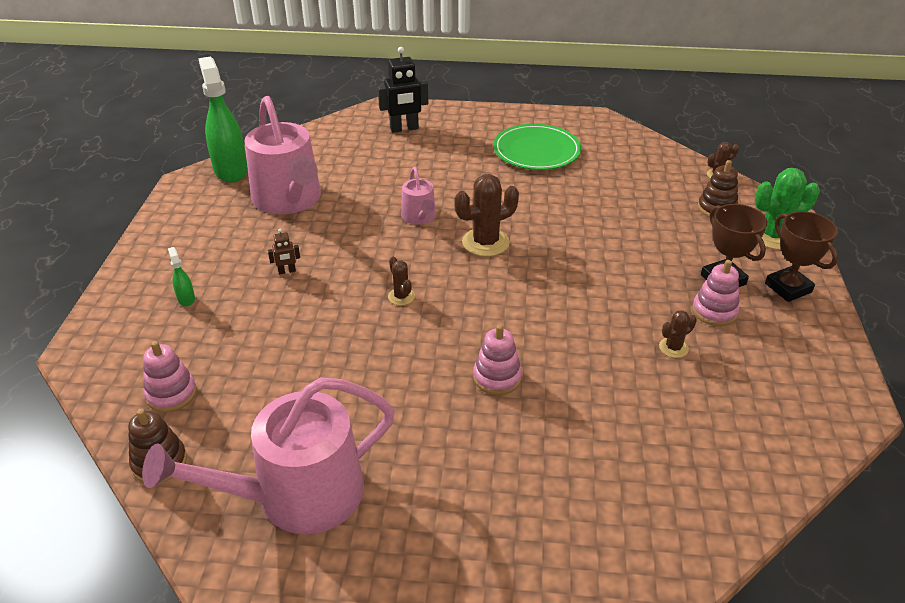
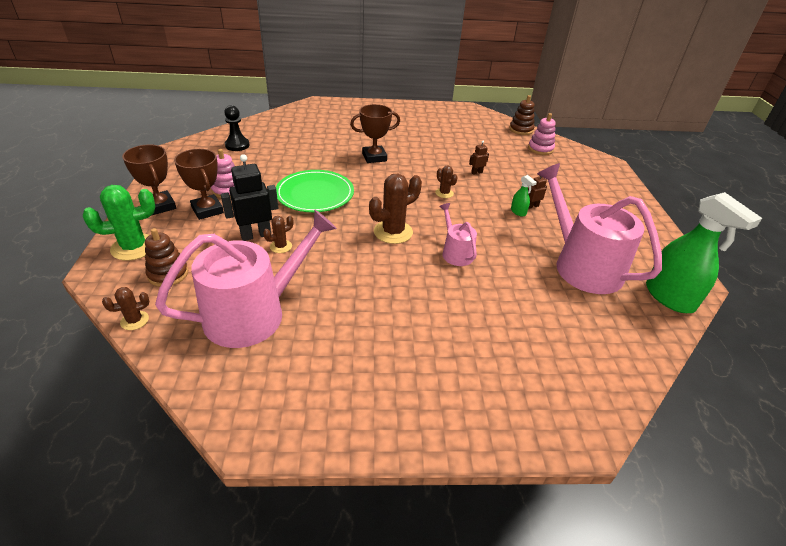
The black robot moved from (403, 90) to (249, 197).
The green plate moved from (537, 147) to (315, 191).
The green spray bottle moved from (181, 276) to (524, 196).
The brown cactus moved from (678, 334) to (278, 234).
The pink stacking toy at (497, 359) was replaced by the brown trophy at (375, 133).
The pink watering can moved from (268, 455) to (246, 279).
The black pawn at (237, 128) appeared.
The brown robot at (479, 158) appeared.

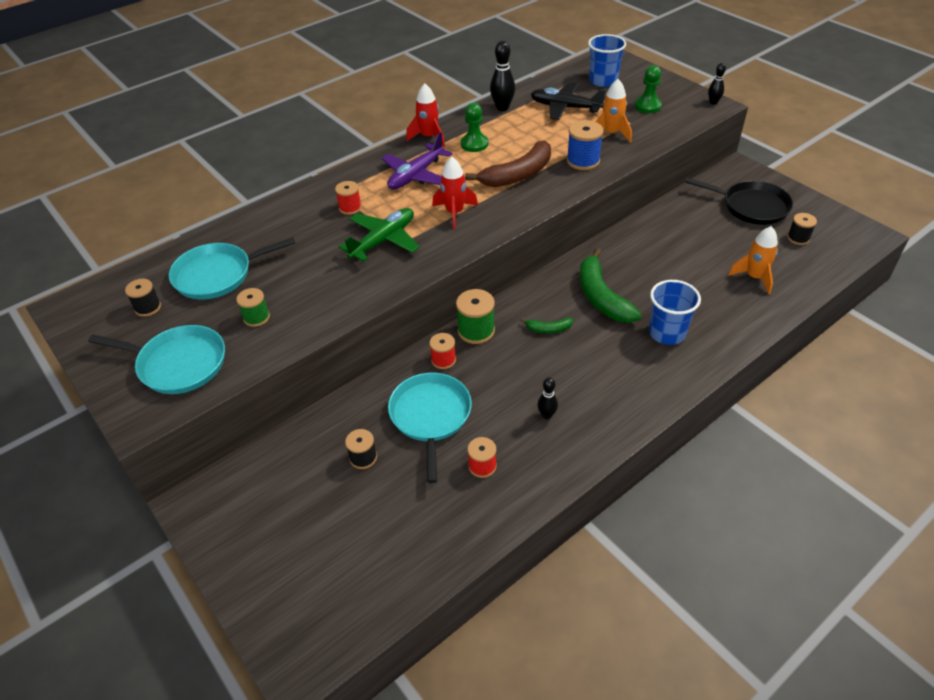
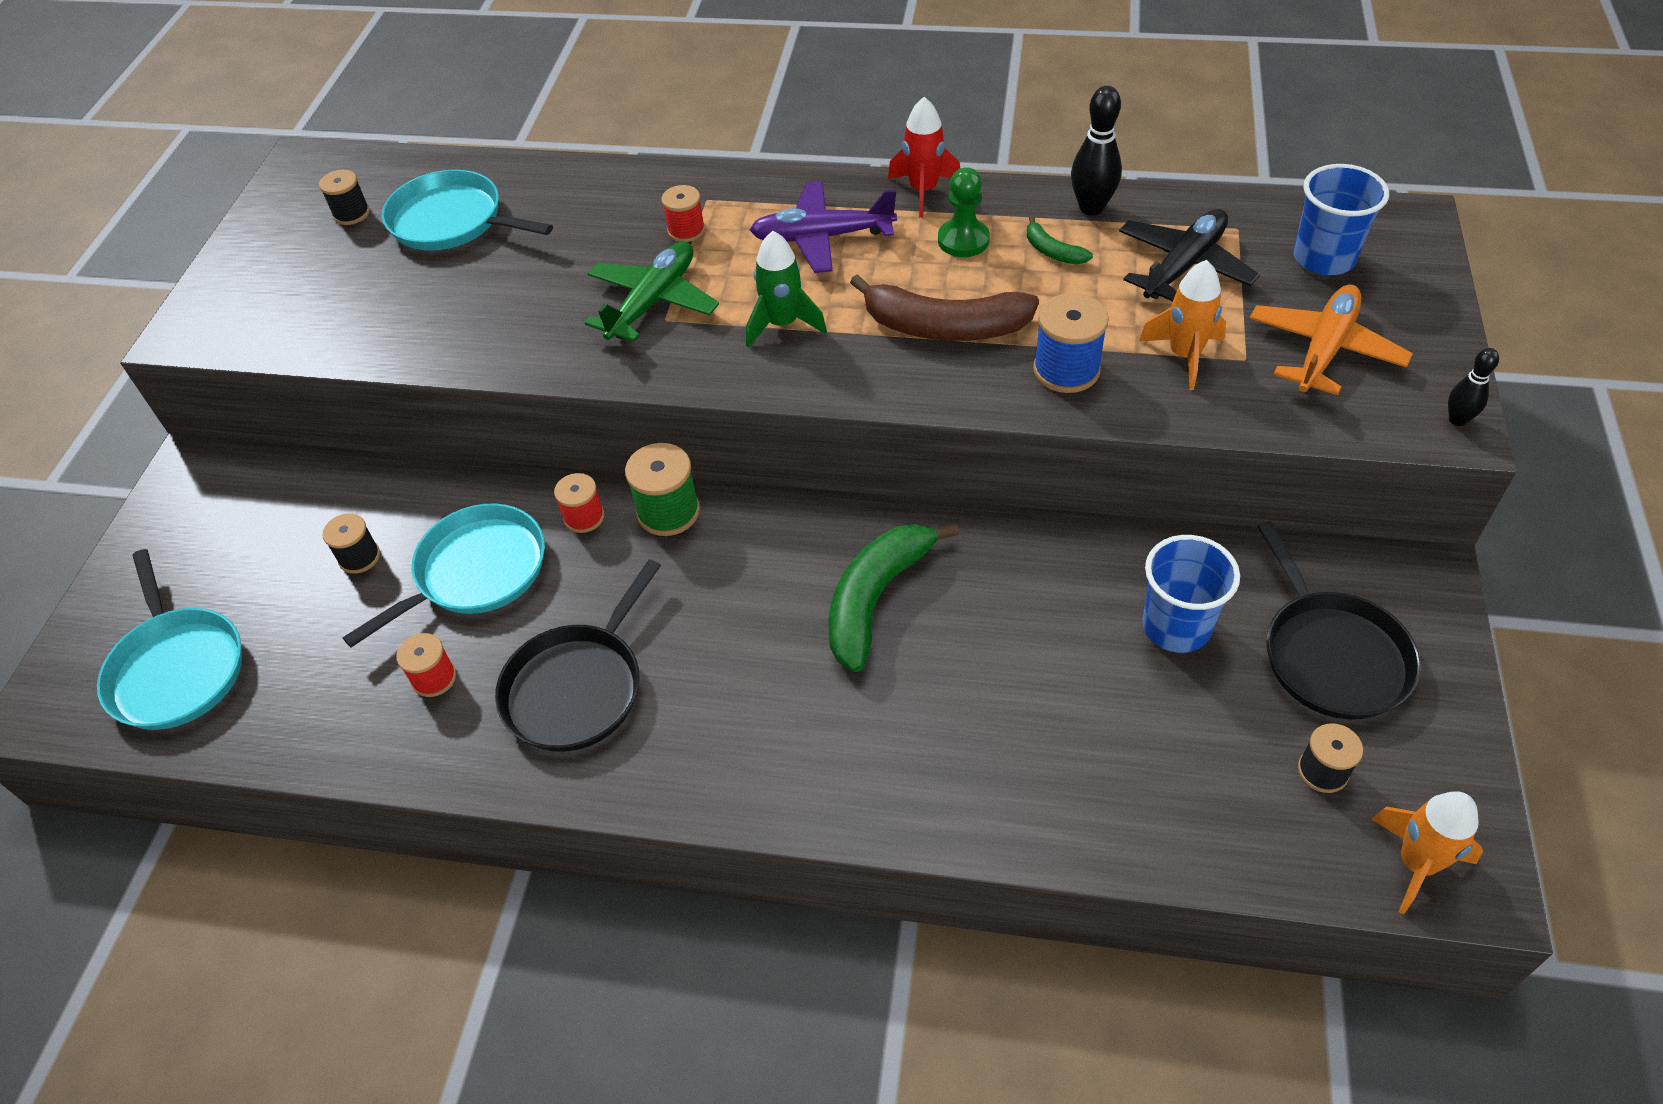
The green pawn at (648, 89) was replaced by the orange plane at (1331, 339).
The black plane at (568, 101) turned 60 degrees clockwise.
The red rocket at (455, 193) became the green rocket at (786, 289).
The green plane at (379, 235) turned 60 degrees counterclockwise.
The orange rocket moved from (753, 260) to (1427, 852).
The blue cup moved from (675, 312) to (1191, 594).
The green spool at (253, 307) disappeared.
The green banana moved from (546, 325) to (1060, 240).
The turquoise pan moved from (156, 359) to (169, 639).
The black bowling pin at (547, 398) was replaced by the black pan at (578, 655).

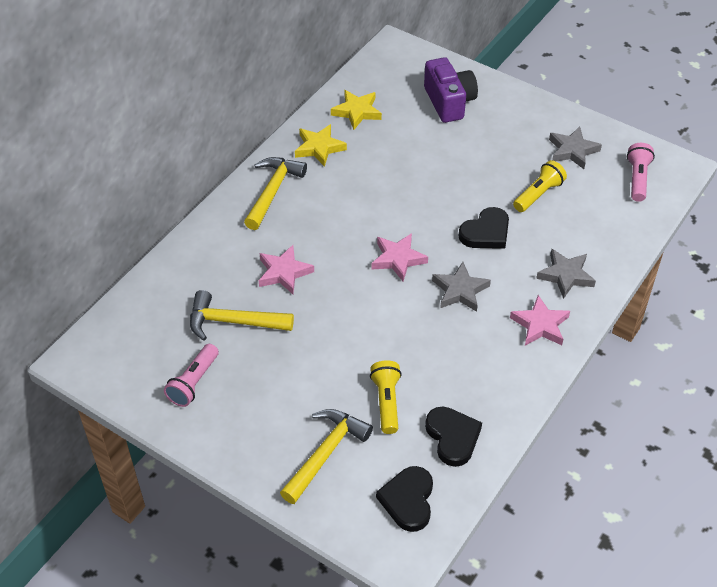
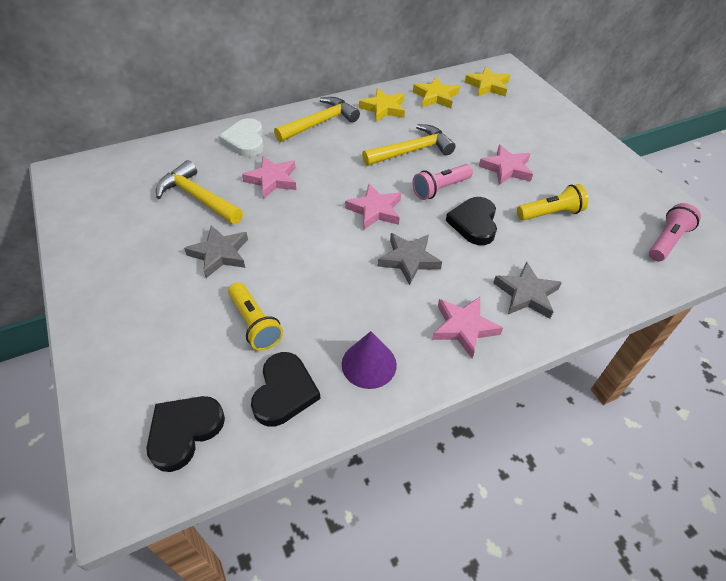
The purple camera at (451, 90) disappeared.
The grey star moved from (575, 148) to (216, 251).
The black heart at (484, 228) turned 105 degrees clockwise.
The pink flashlight moved from (191, 375) to (442, 182).
The yellow flashlight at (386, 397) turned 120 degrees clockwise.
The yellow hammer moved from (326, 456) to (409, 145).
The yellow star at (487, 82) appeared.
The white heart at (241, 137) appeared.
The pink star at (506, 165) appeared.
The purple cone at (369, 360) appeared.

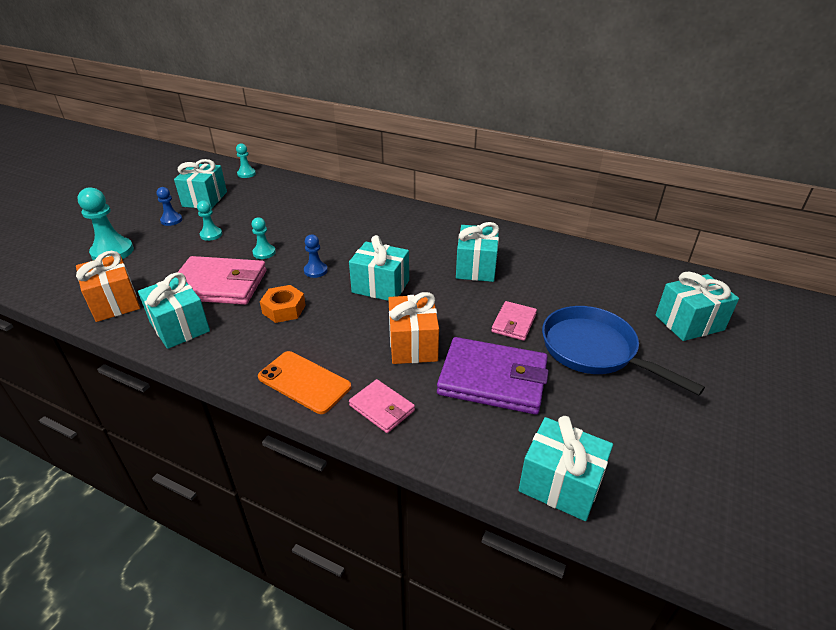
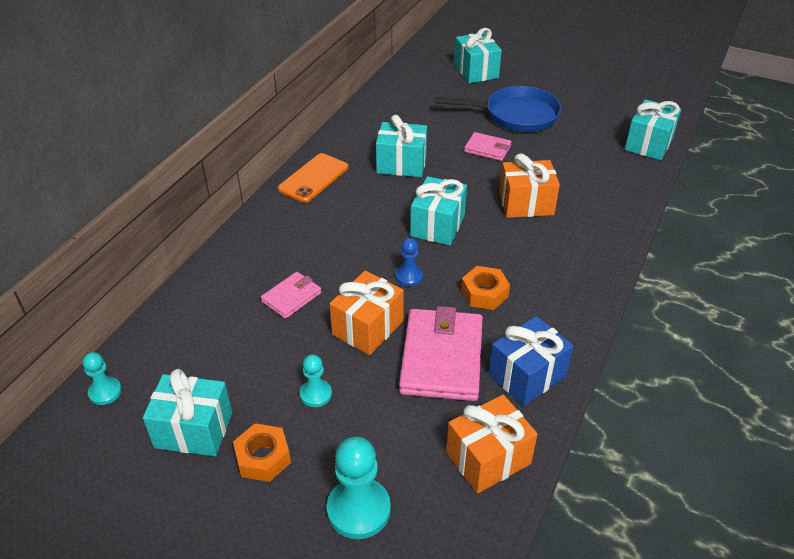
The blue pawn at (169, 206) was replaced by the orange nut at (262, 452).
The turquoise pawn at (263, 238) was replaced by the orange gift at (367, 313).
The turquoise gift at (174, 310) became the blue gift at (531, 361).
The blue pan at (623, 350) turned 135 degrees counterclockwise.
The purple wallet at (493, 376) disappeared.
The orange phone moved from (304, 382) to (313, 178).
The pink wallet moved from (382, 406) to (291, 295).

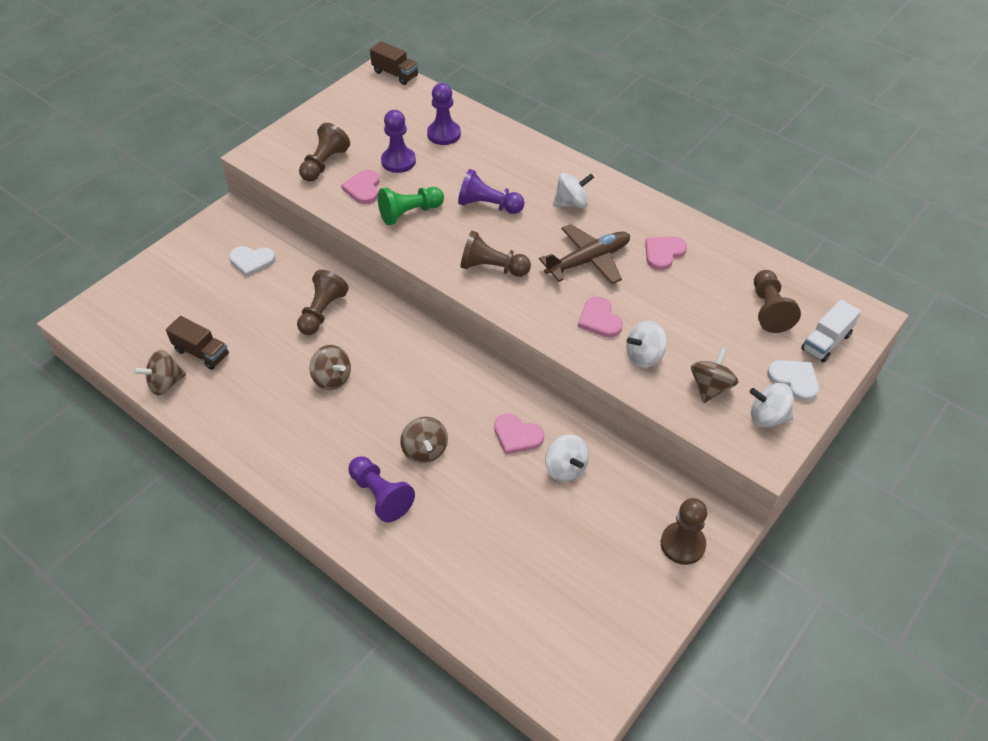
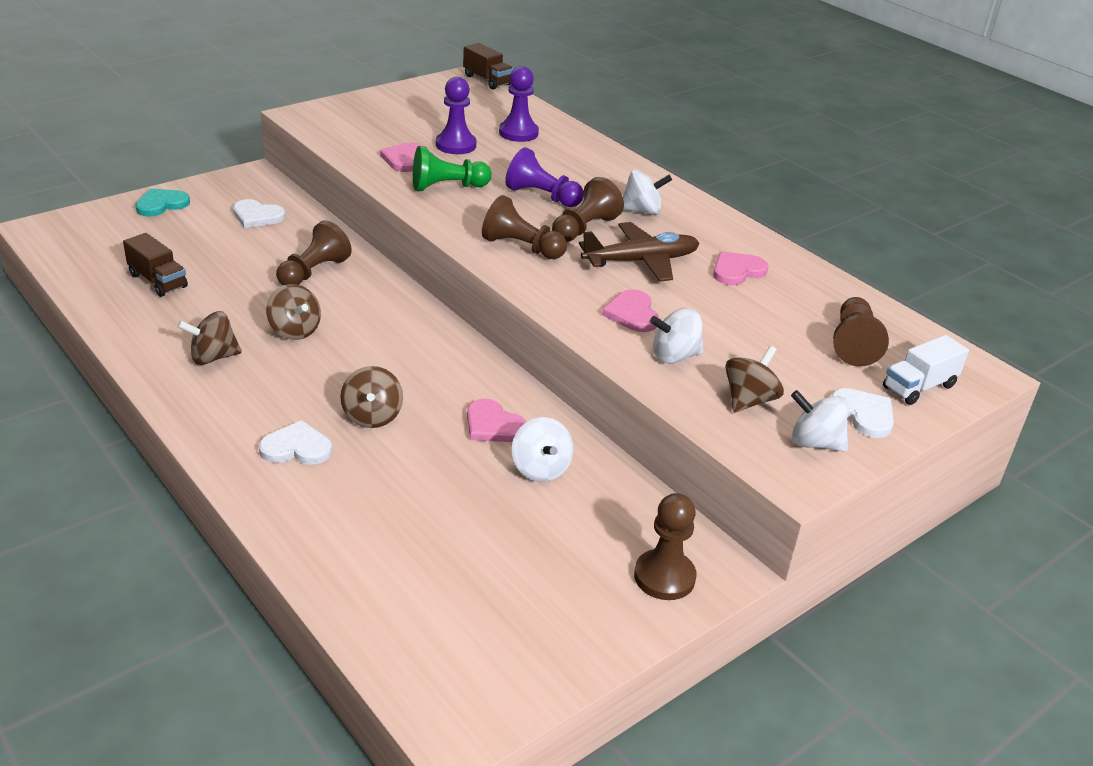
The brown pawn moved from (324, 152) to (588, 209).
The brown spinning top moved from (159, 372) to (209, 338).
The purple pawn at (381, 489) was replaced by the white heart at (295, 442).
The turquoise heart at (162, 203) appeared.

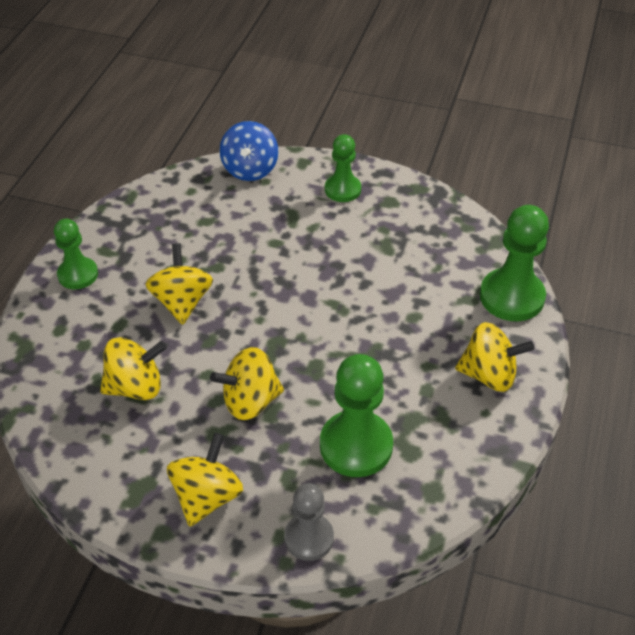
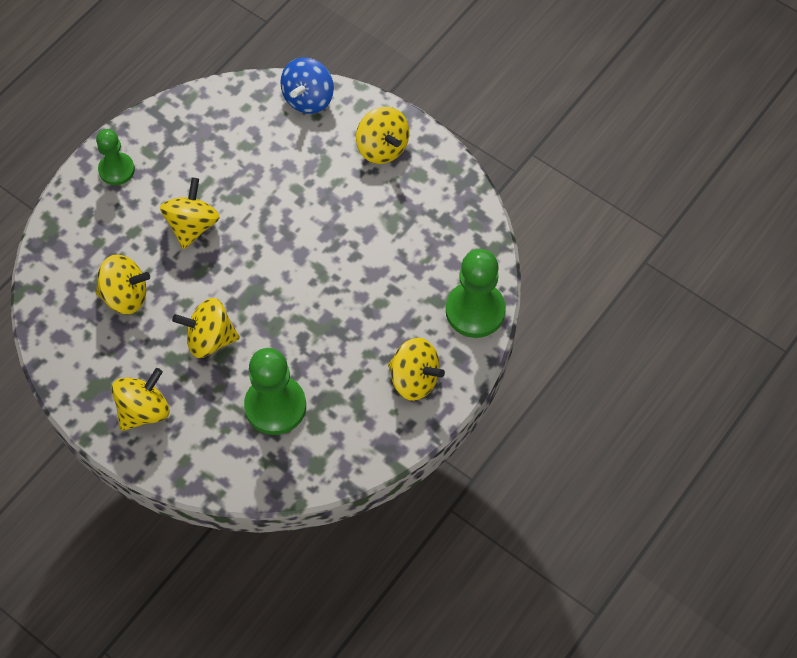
The green pawn at (343, 168) was replaced by the yellow spinning top at (382, 135).
The grey pawn at (309, 522) disappeared.

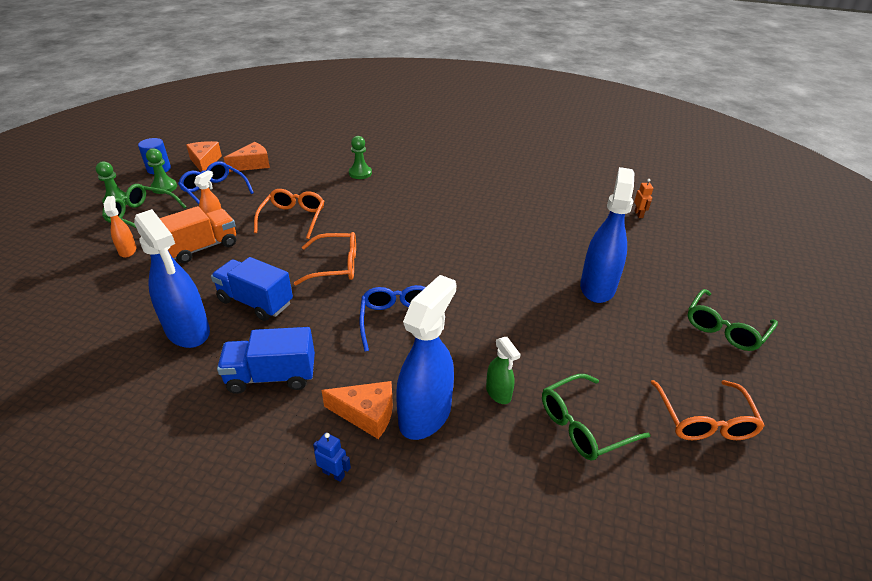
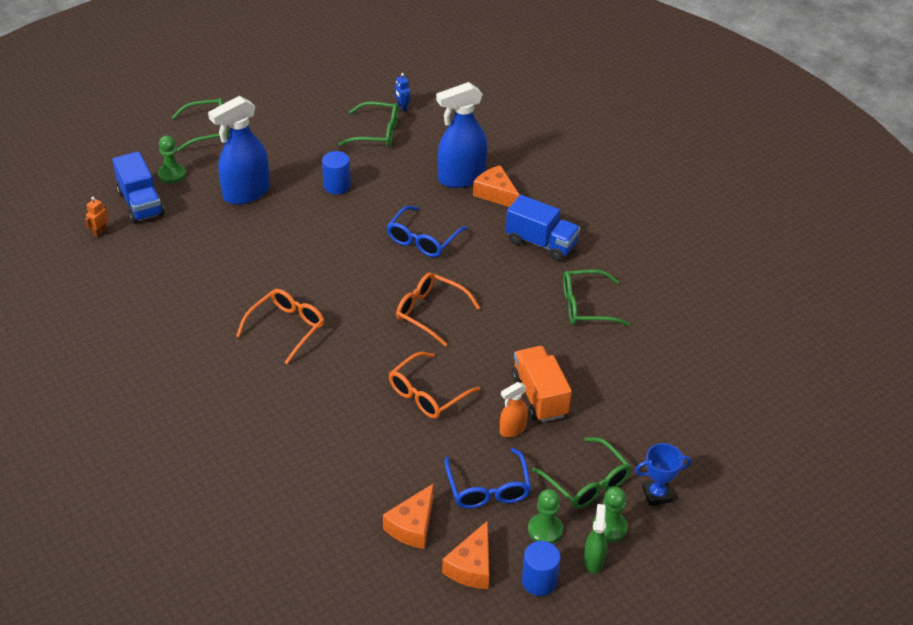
The green pawn moved from (360, 157) to (172, 160).
The orange cheese at (247, 157) turned 60 degrees counterclockwise.
The orange spray bottle at (120, 227) disappeared.
The orange truck at (197, 234) turned 75 degrees clockwise.
The blue spray bottle at (172, 278) was replaced by the green glasses at (597, 297).
The blue truck moved from (252, 289) to (138, 187).
The green spray bottle moved from (503, 370) to (595, 538).
The orange glasses moved from (708, 410) to (280, 326).
The blue robot moved from (332, 457) to (402, 92).
The blue cylinder at (336, 172) appeared.
The blue trophy at (663, 474) appeared.

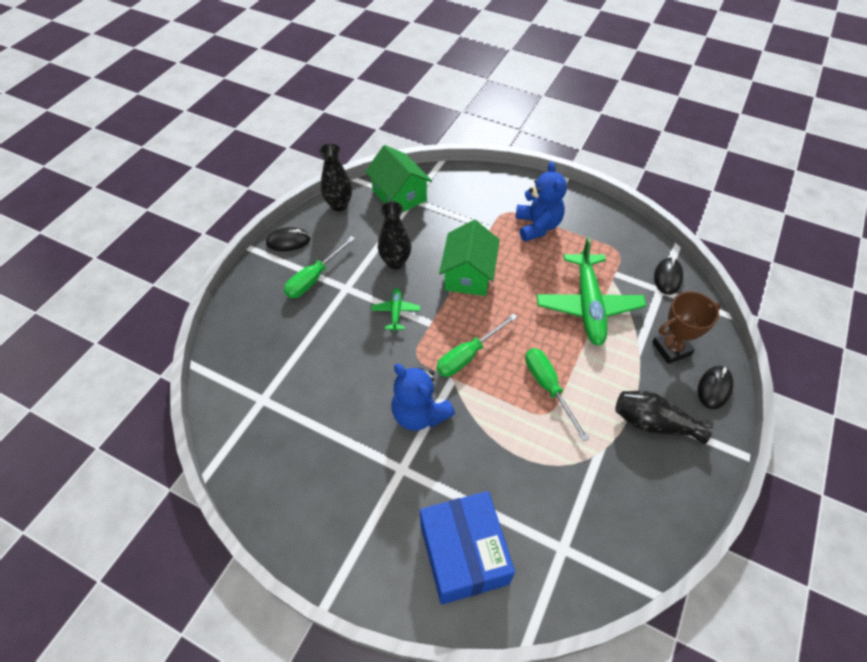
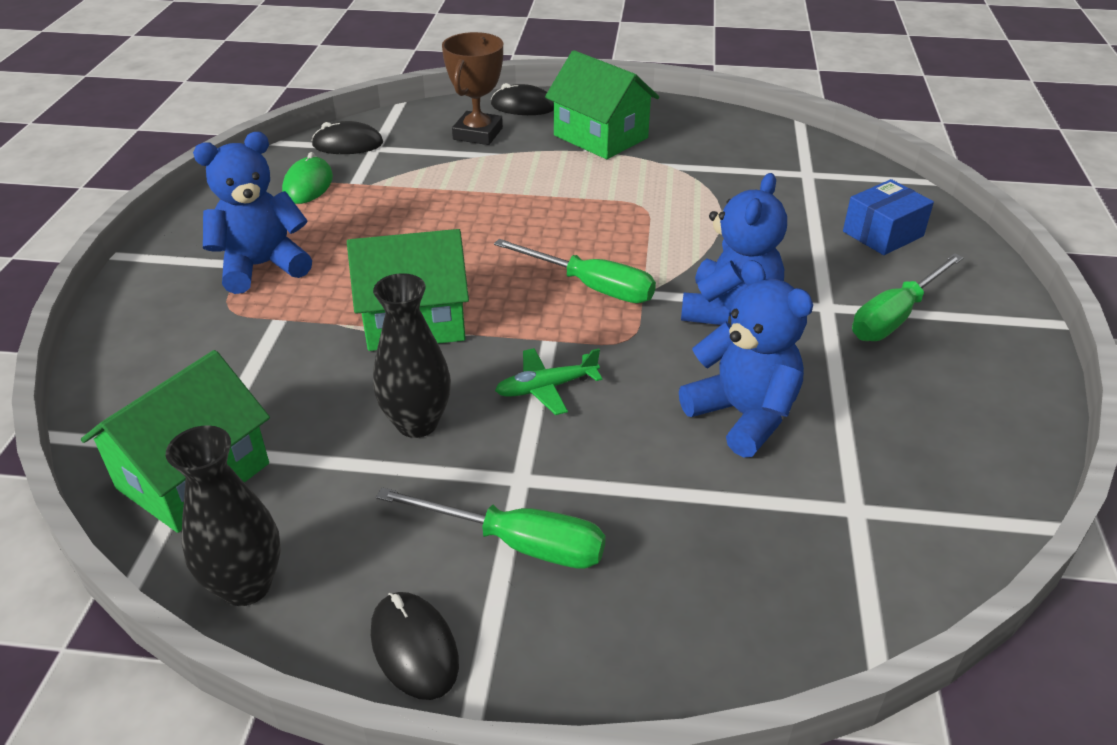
The green plane at (591, 291) disappeared.
The brown trophy at (686, 327) turned 60 degrees clockwise.
The green screwdriver moved from (557, 394) to (908, 297).
The black vase at (664, 418) was replaced by the green house at (602, 104).
The blue box at (467, 548) changed to 0.58 times the size.
The green mouse at (307, 178) appeared.
The blue teddy bear at (746, 358) appeared.

